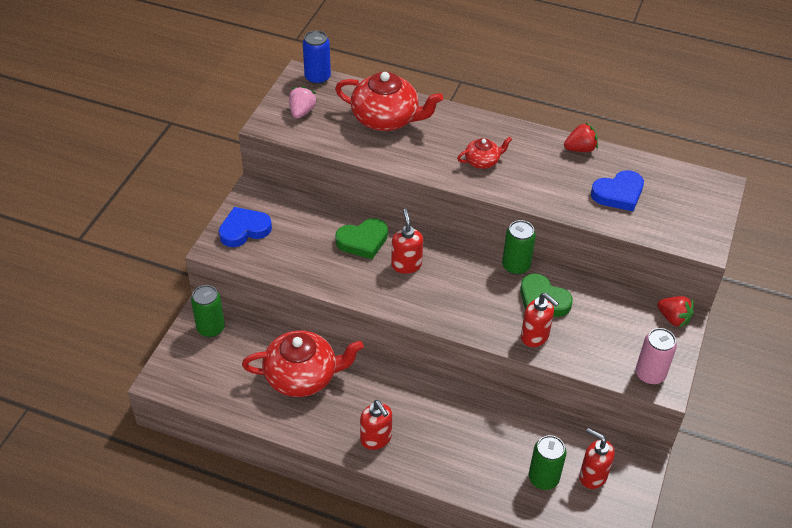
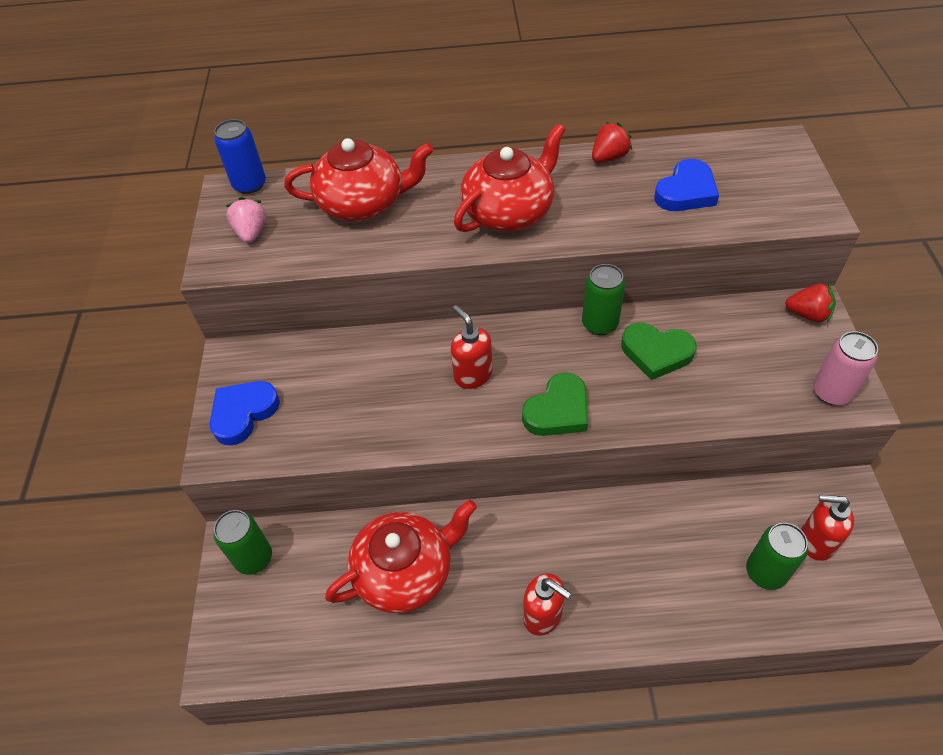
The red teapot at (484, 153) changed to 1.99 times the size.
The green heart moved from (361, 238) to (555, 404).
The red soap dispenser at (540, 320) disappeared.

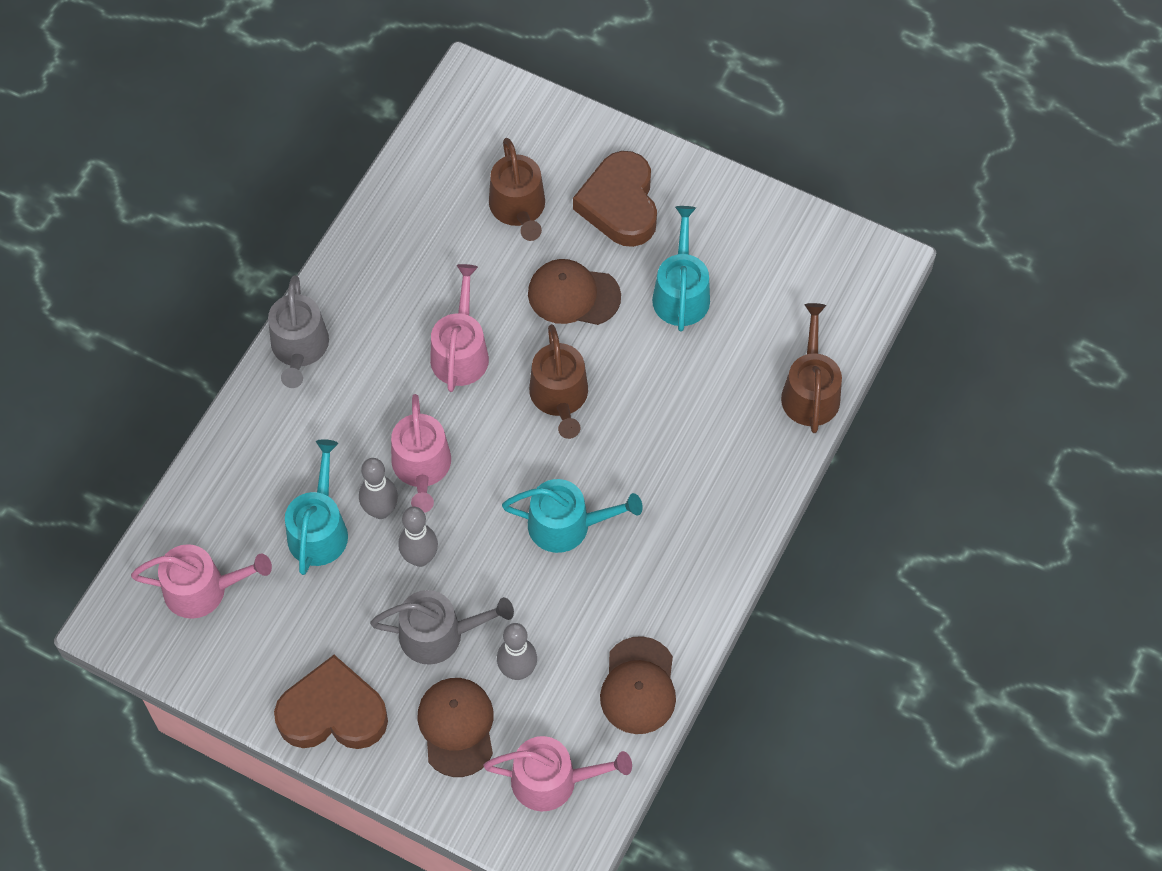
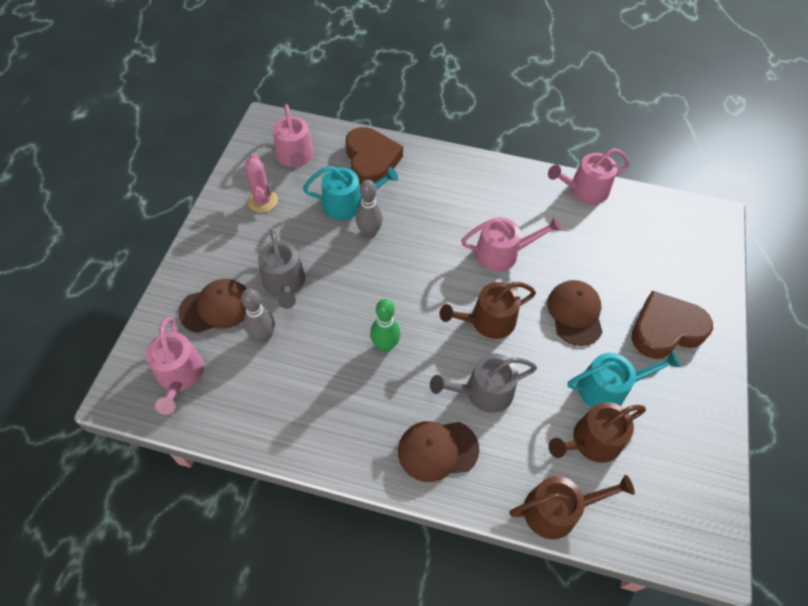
The brown watering can moved from (517, 189) to (597, 432).
The grey watering can moved from (298, 331) to (483, 383).
The pink watering can moved from (421, 453) to (589, 176).
The turquoise watering can at (572, 516) was replaced by the green bowling pin at (385, 325).
The grey bowling pin at (418, 537) disappeared.
The brown cap moved from (638, 685) to (438, 451).
The brown heart moved from (331, 702) to (374, 156).
The pink cactus at (261, 183) appeared.

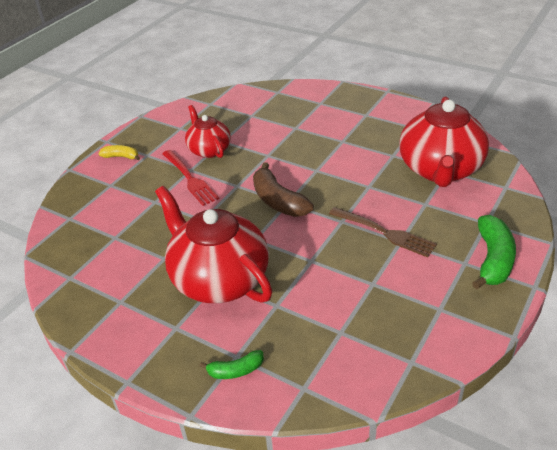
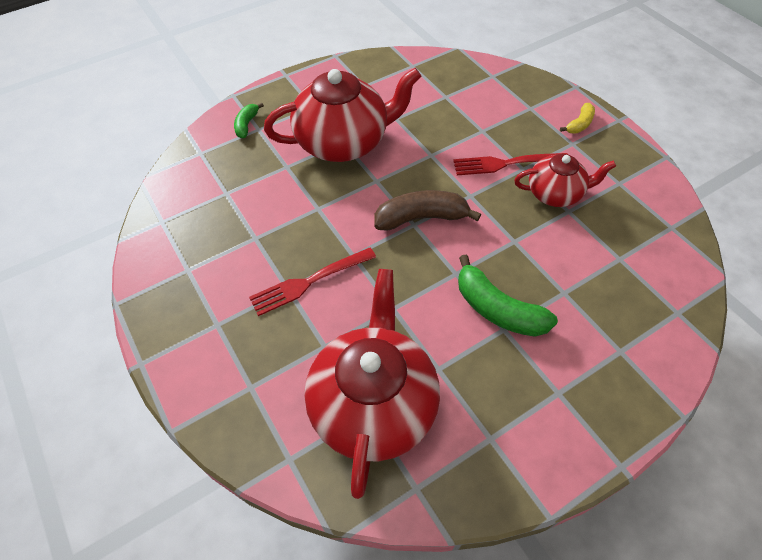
The red teapot at (444, 142) turned 60 degrees clockwise.
The brown fork at (383, 232) became the red fork at (312, 281).
The green banana moved from (494, 252) to (508, 296).

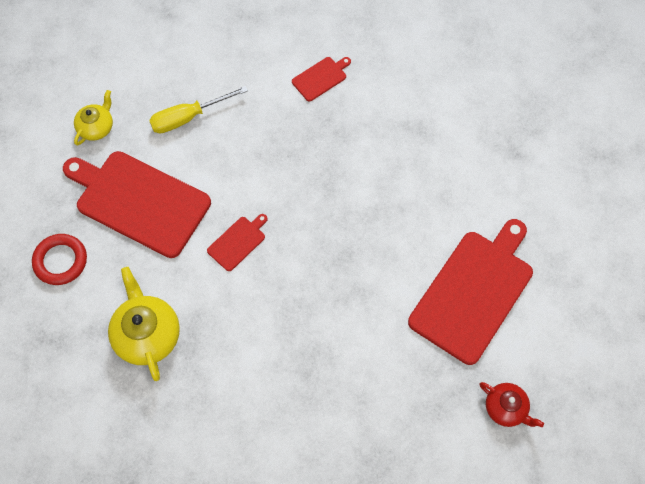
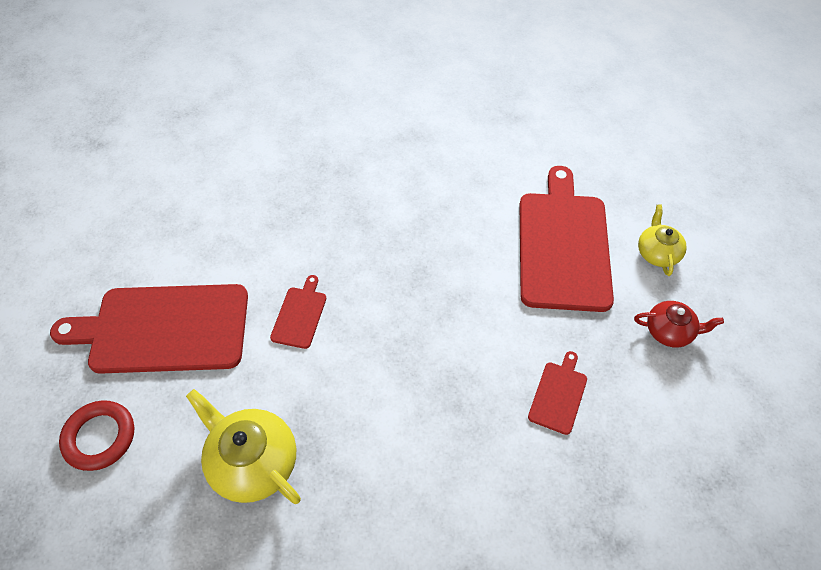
The red cutting board moved from (321, 79) to (557, 393).
The yellow screwdriver at (198, 109) disappeared.
The yellow teapot moved from (93, 118) to (662, 240).

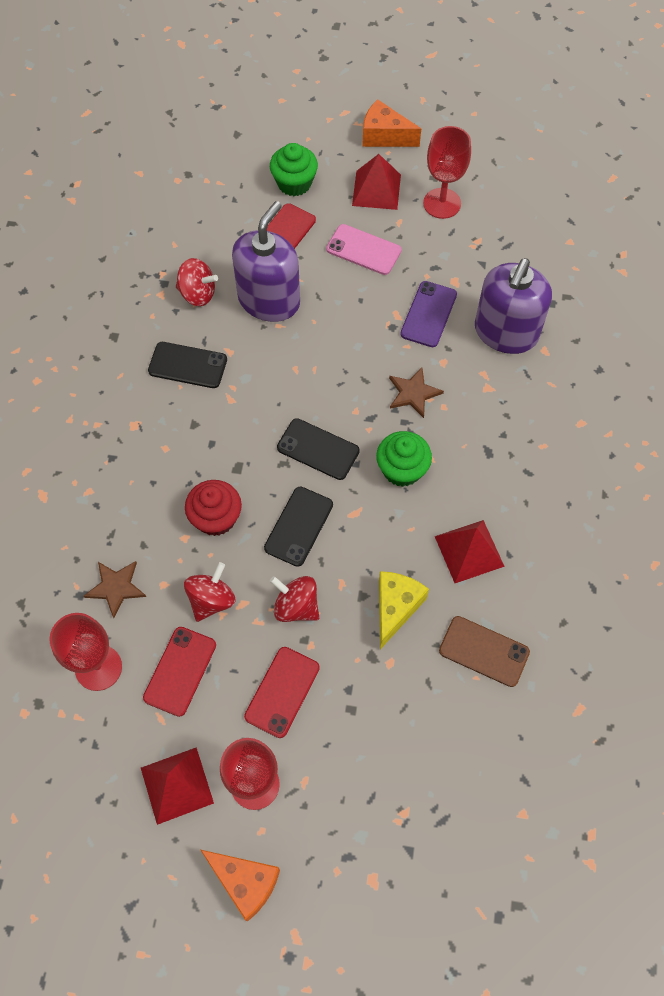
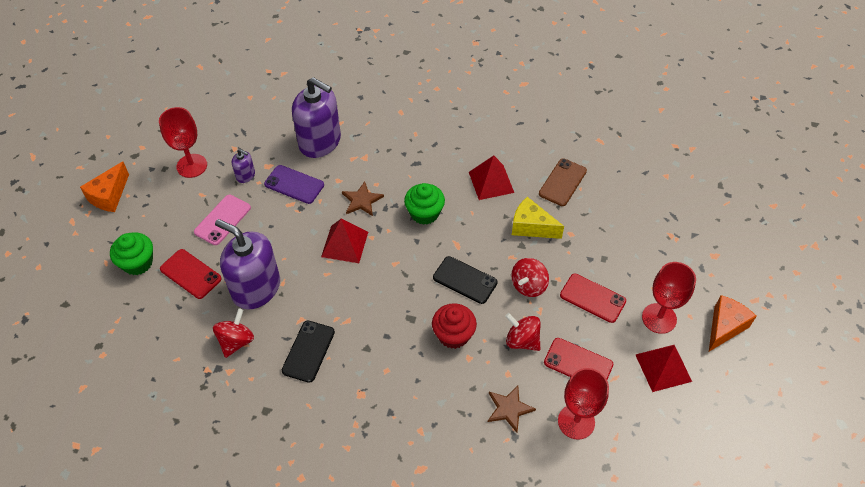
The red pyramid moved from (376, 182) to (344, 241).
The black phone at (318, 449) disappeared.
The purple soap dispenser at (243, 166) appeared.

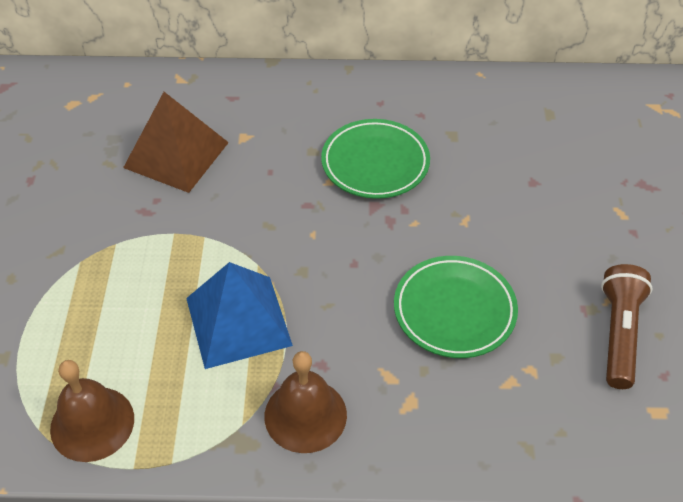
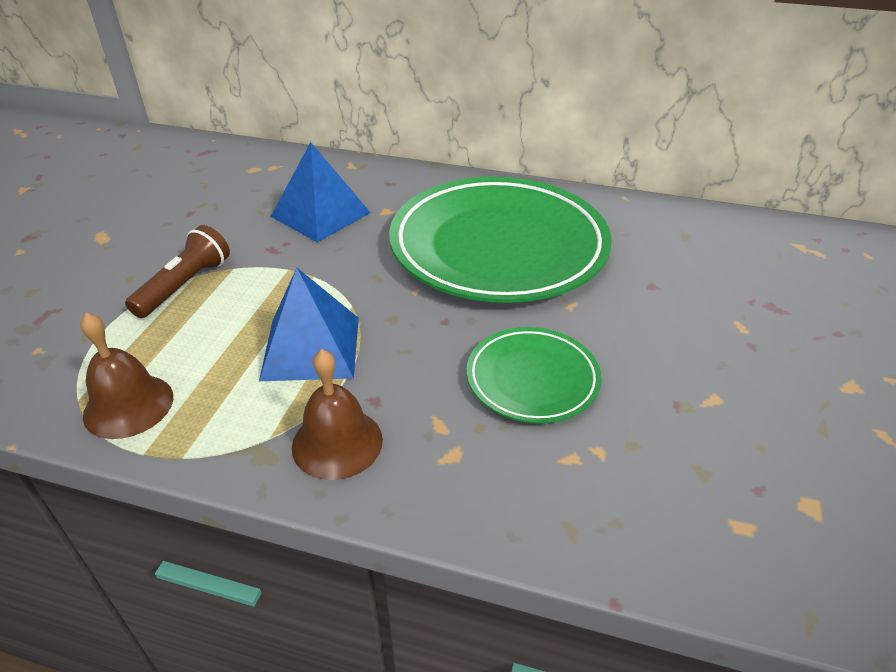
The brown pyramid at (176, 142) became the blue pyramid at (321, 192).
The green plate at (375, 159) changed to 2.05 times the size.
The brown flashlight moved from (626, 326) to (177, 271).

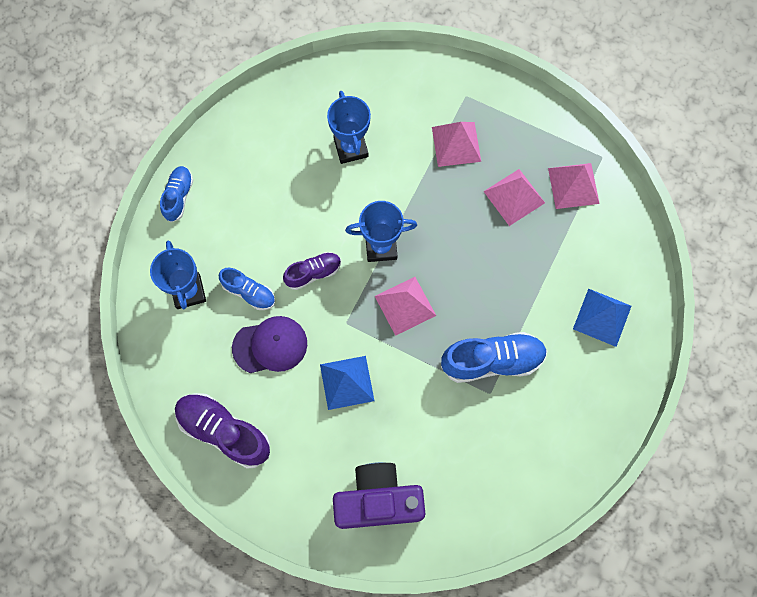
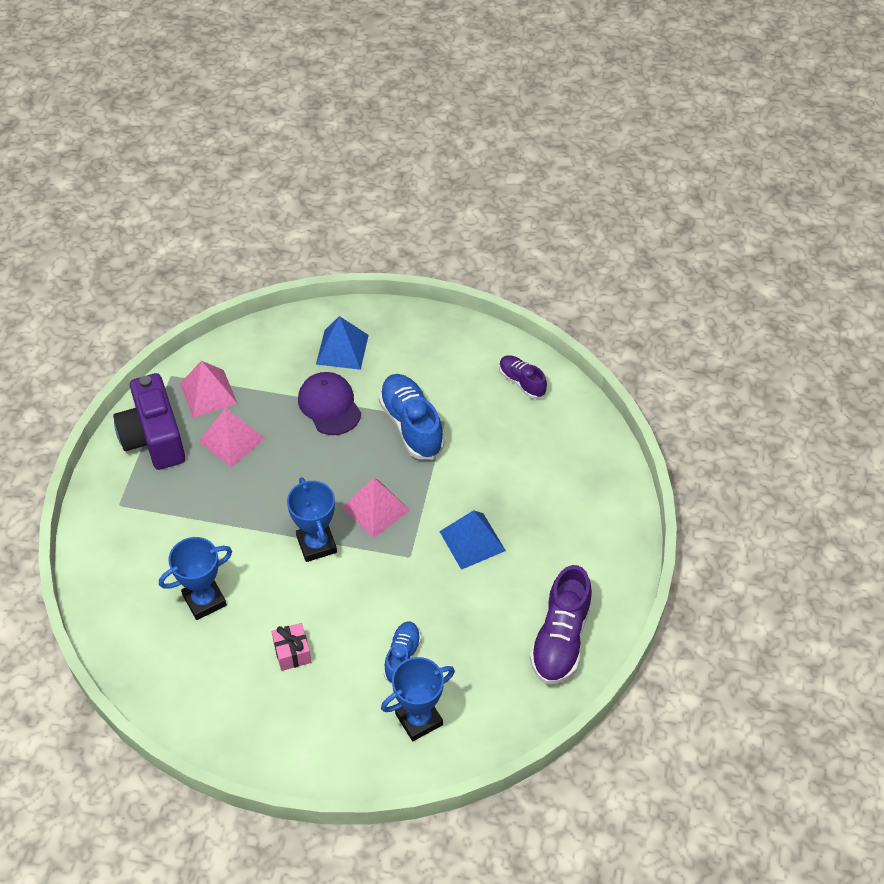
The pink pyramid at (456, 144) disappeared.
The blue shoe at (176, 194) disappeared.
The purple shoe moved from (312, 271) to (523, 377).
The purple cap moved from (269, 344) to (329, 403).
The purple camera moved from (379, 495) to (149, 421).
The pink gift at (291, 647) appeared.

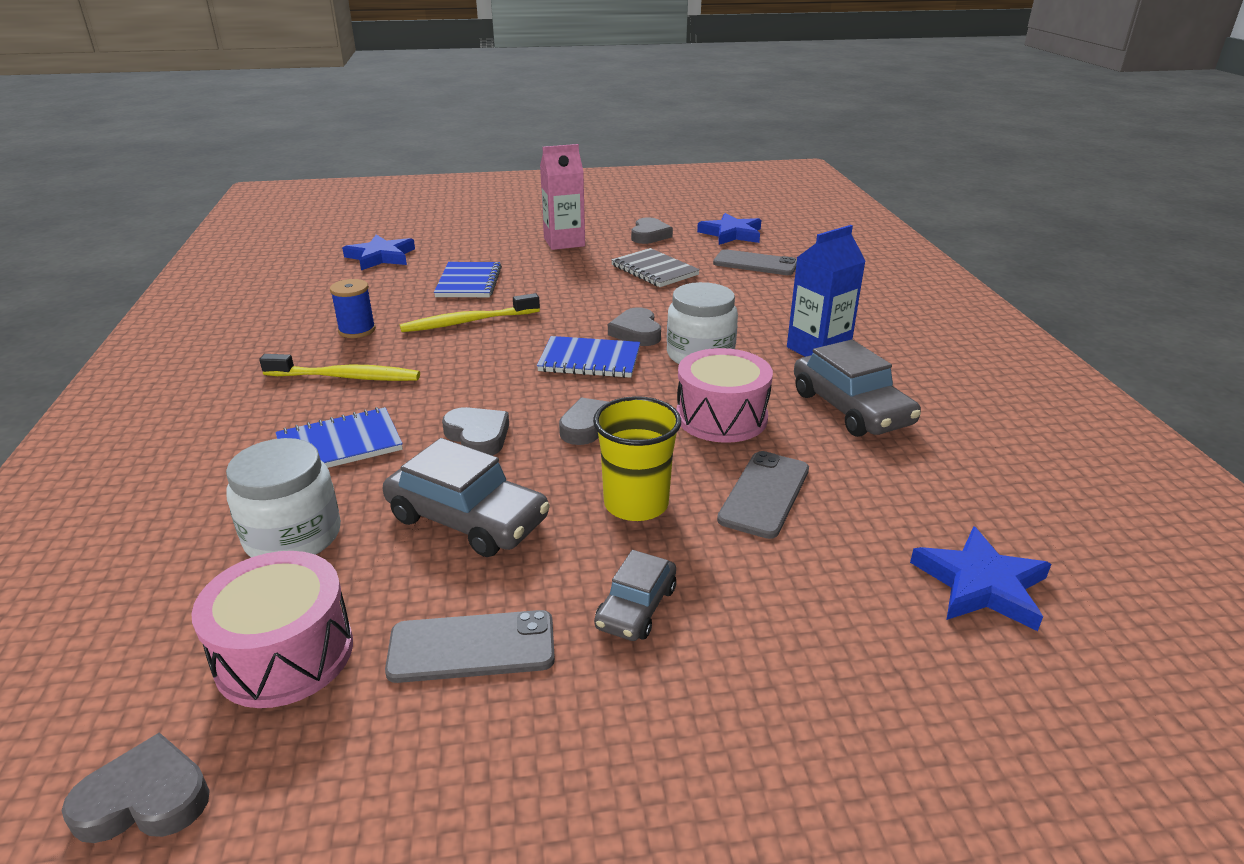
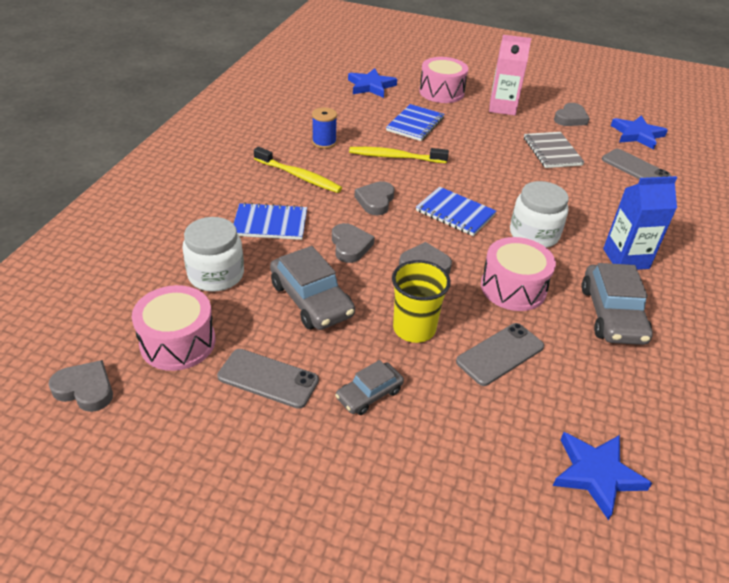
The grey heart moved from (634, 327) to (374, 198).
The pink drum at (443, 80) appeared.

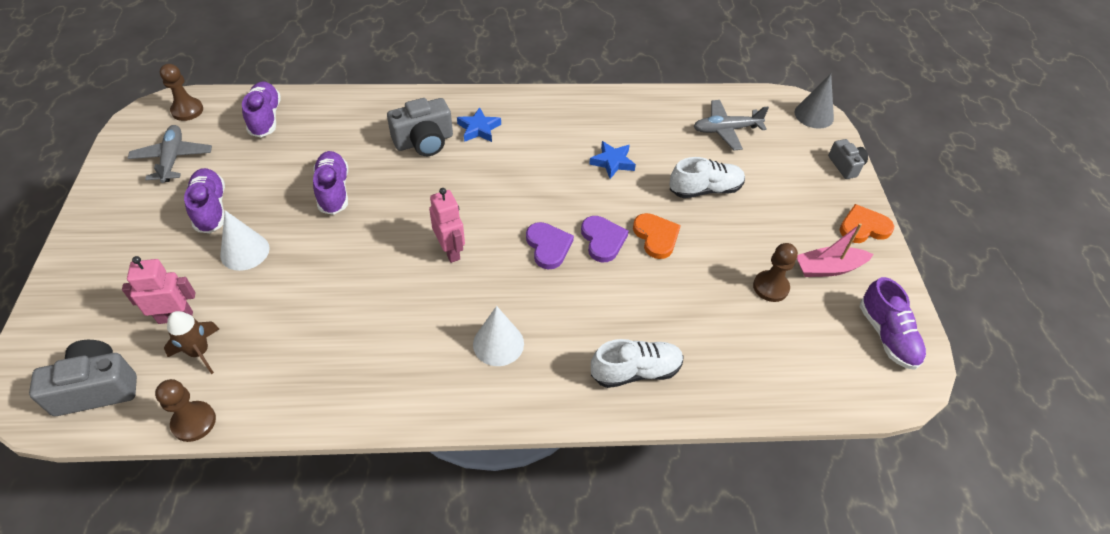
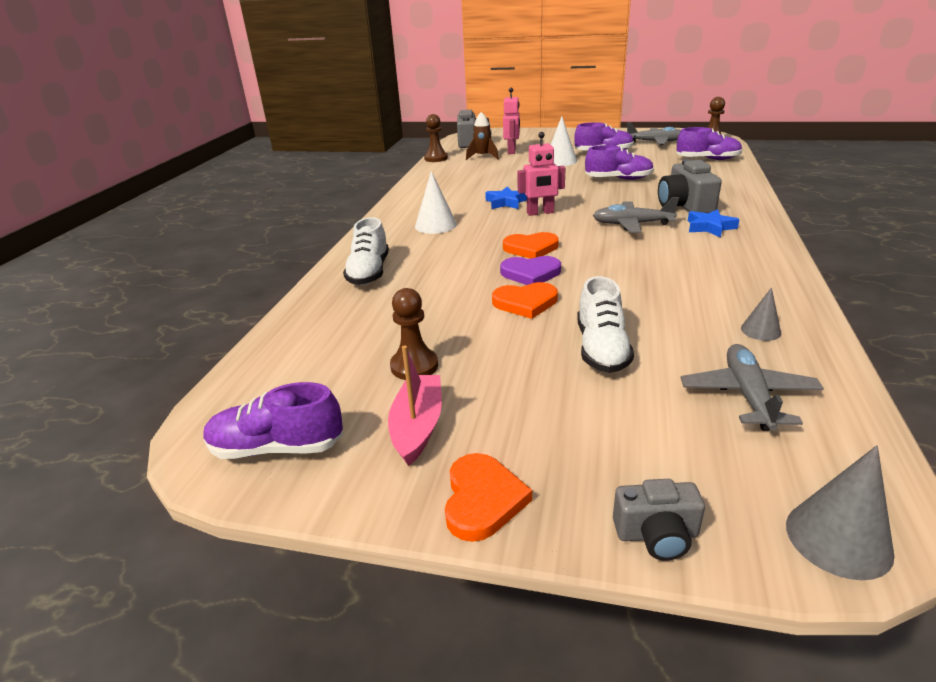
The blue star moved from (612, 160) to (506, 198).
The purple heart at (550, 245) became the orange heart at (531, 245).
The grey plane at (636, 215) appeared.
The grey cone at (761, 314) appeared.

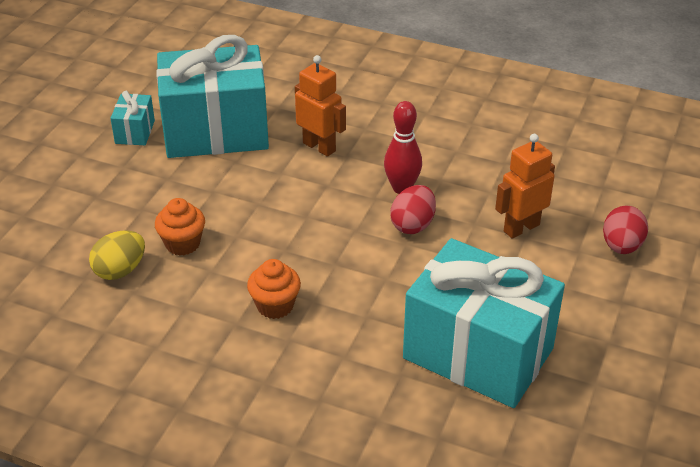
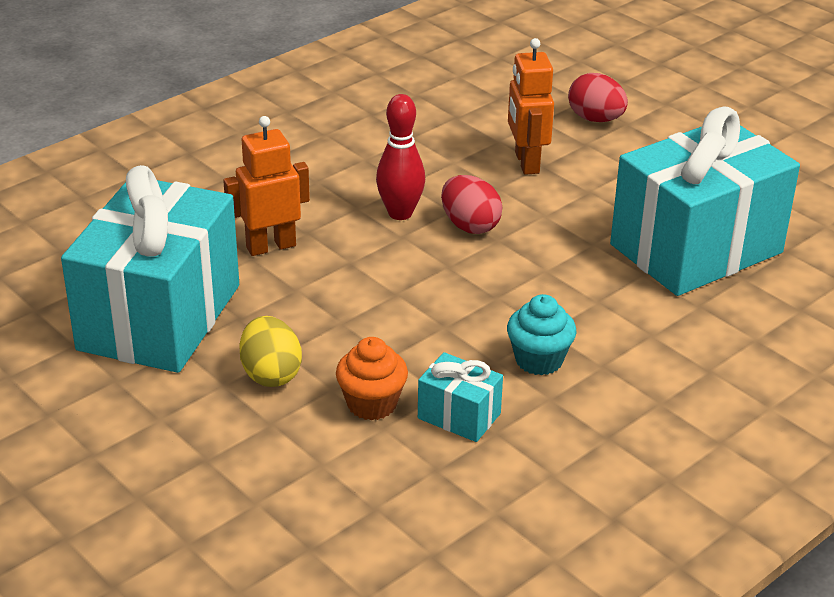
The turquoise gift moved from (132, 118) to (460, 397).
The yellow egg moved from (117, 255) to (270, 351).
The orange cupcake at (274, 289) became the turquoise cupcake at (542, 334).

